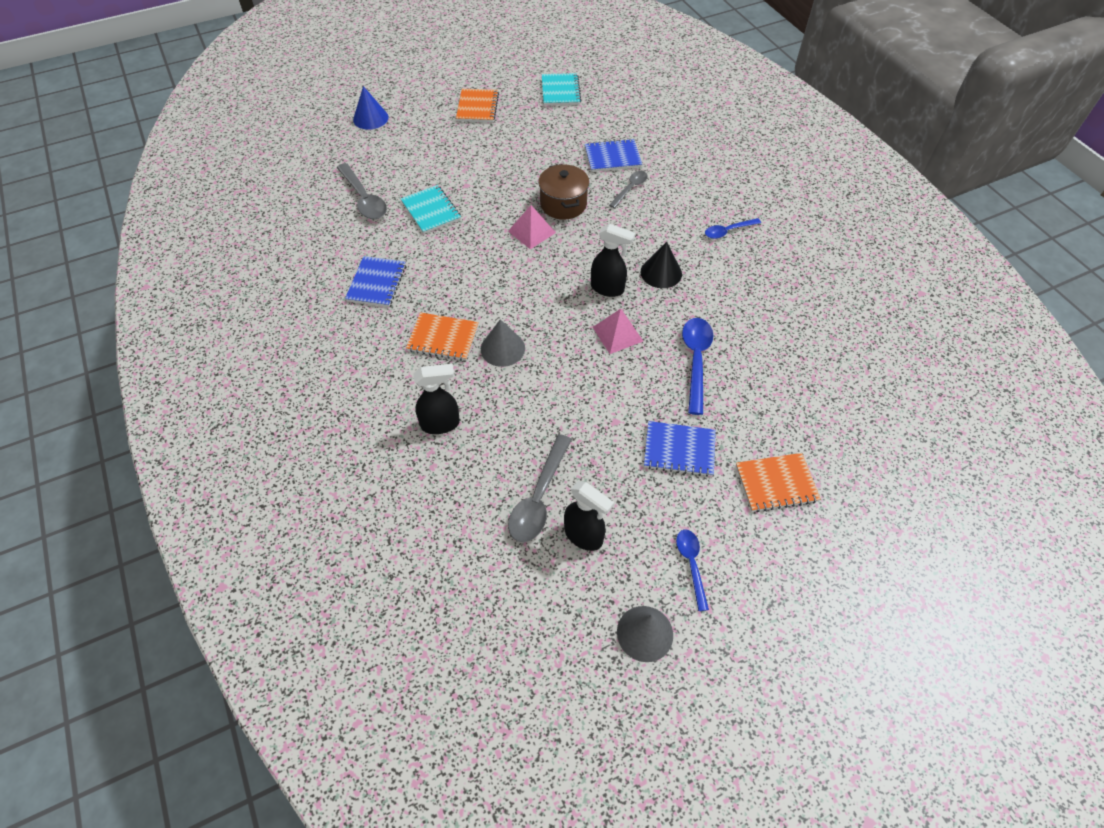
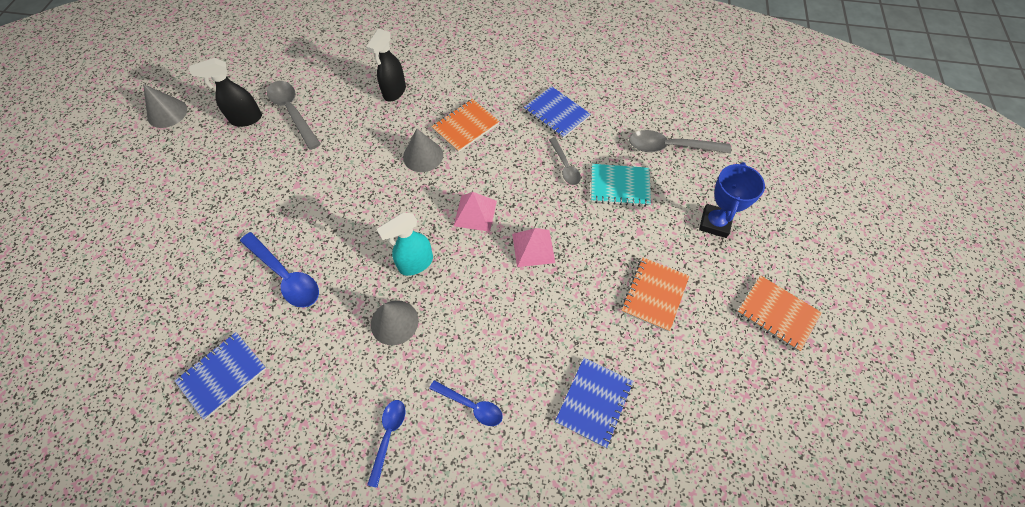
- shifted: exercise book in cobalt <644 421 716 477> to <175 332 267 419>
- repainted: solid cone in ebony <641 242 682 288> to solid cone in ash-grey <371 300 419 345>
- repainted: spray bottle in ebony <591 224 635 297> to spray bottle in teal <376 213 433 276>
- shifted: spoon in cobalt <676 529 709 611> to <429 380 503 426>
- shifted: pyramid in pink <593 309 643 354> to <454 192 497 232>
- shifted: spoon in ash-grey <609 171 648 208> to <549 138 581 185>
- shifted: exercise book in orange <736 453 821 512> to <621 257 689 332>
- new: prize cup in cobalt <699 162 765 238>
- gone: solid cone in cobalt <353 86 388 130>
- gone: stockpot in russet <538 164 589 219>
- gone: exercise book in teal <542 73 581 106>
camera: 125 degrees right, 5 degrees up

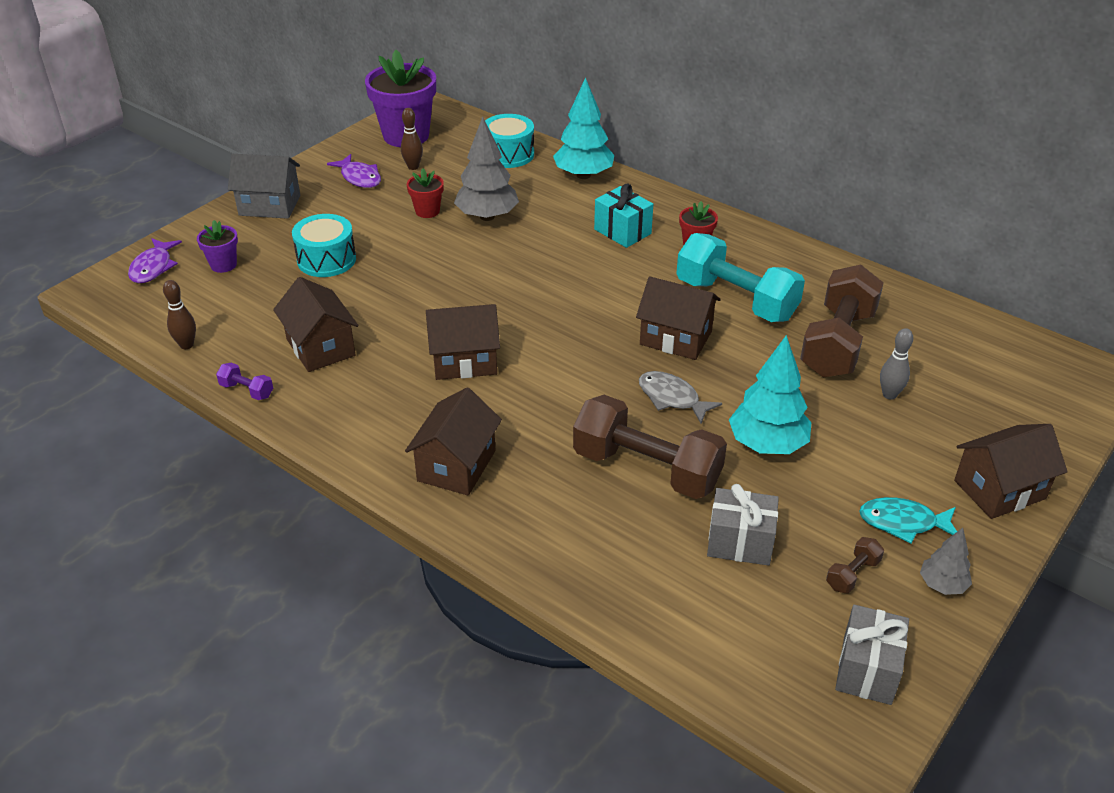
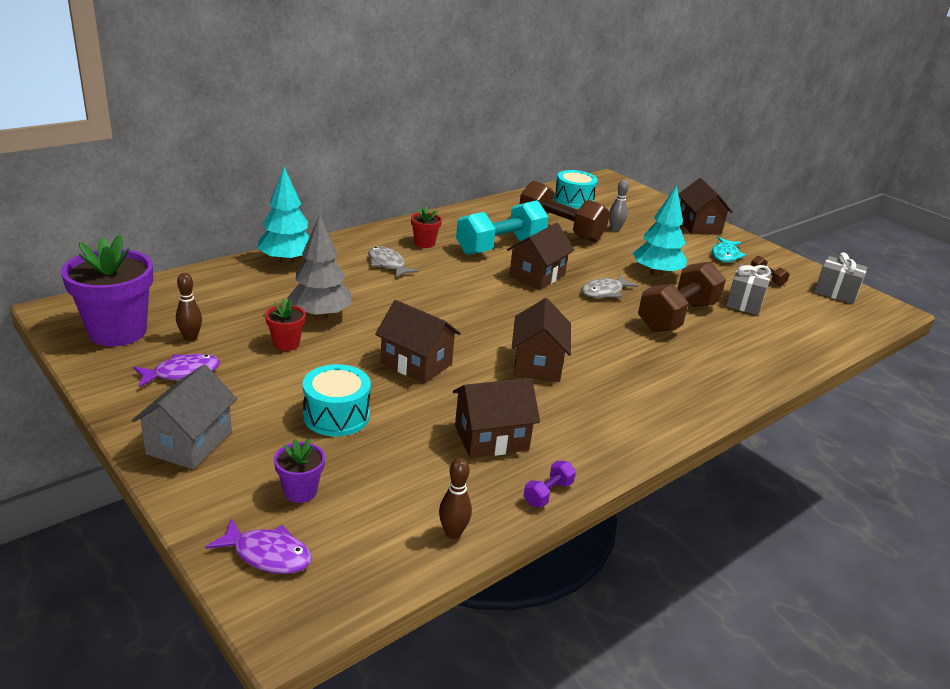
- swapped: present in teal <594 184 653 248> to fish in ash-grey <368 246 418 278>
- shifted: house in russet <405 387 502 496> to <375 300 461 384>
- shifted: snare drum in teal <485 114 534 168> to <554 170 598 209>
- gone: tree in ash-grey <920 528 972 595>
camera: 80 degrees left, 10 degrees down

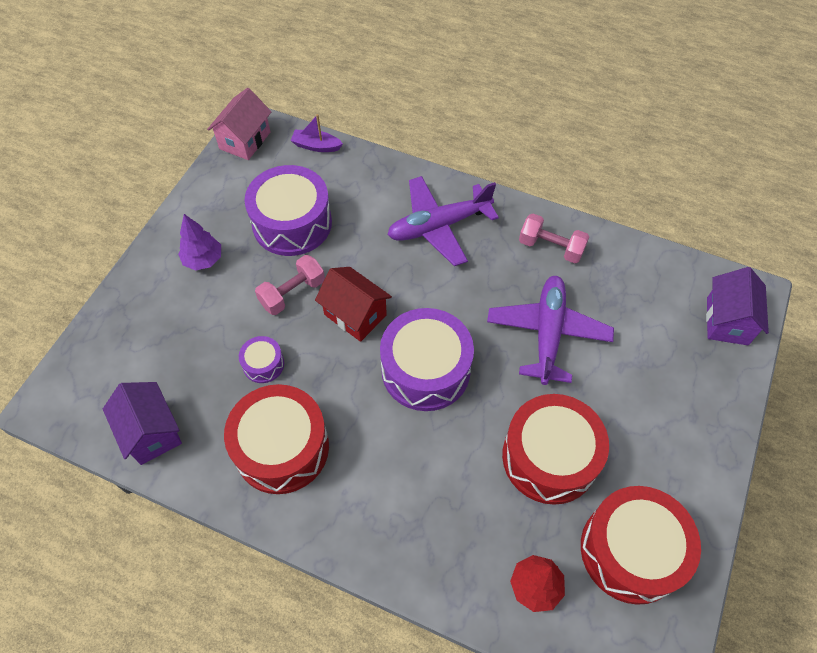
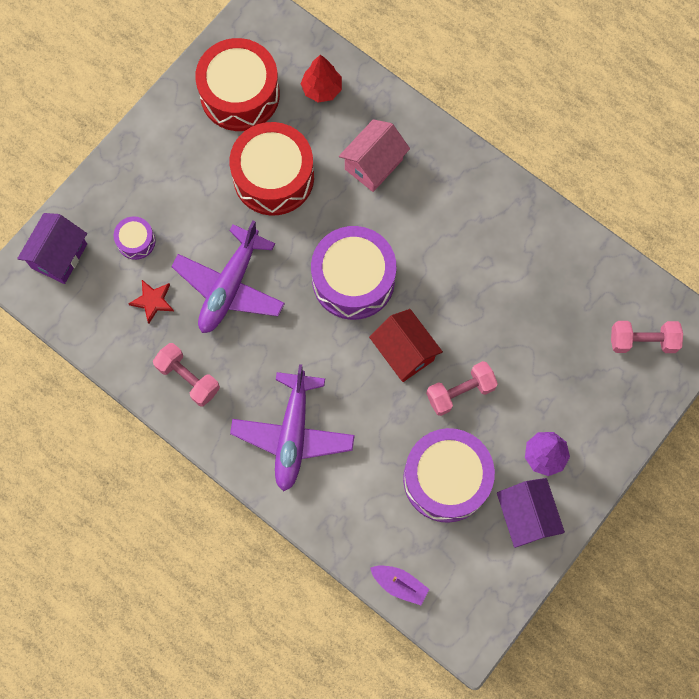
- shifted: snare drum in purple <239 336 284 383> to <114 216 156 260>
- new: five-pointed star in scarlet <128 280 174 324>
- rotated: toy plane in purple <387 176 499 266> = <230 364 355 491> 105 degrees clockwise
- shifted: house in pink <207 88 271 160> to <339 119 410 192>
- shifted: house in purple <103 382 182 465> to <497 478 565 548>
- new: free weight in pink <611 321 683 353>
- gone: snare drum in scarlet <224 384 329 494>
camera: 165 degrees left, 15 degrees up

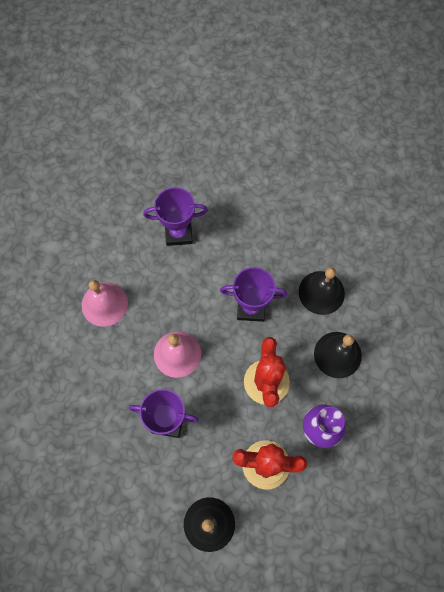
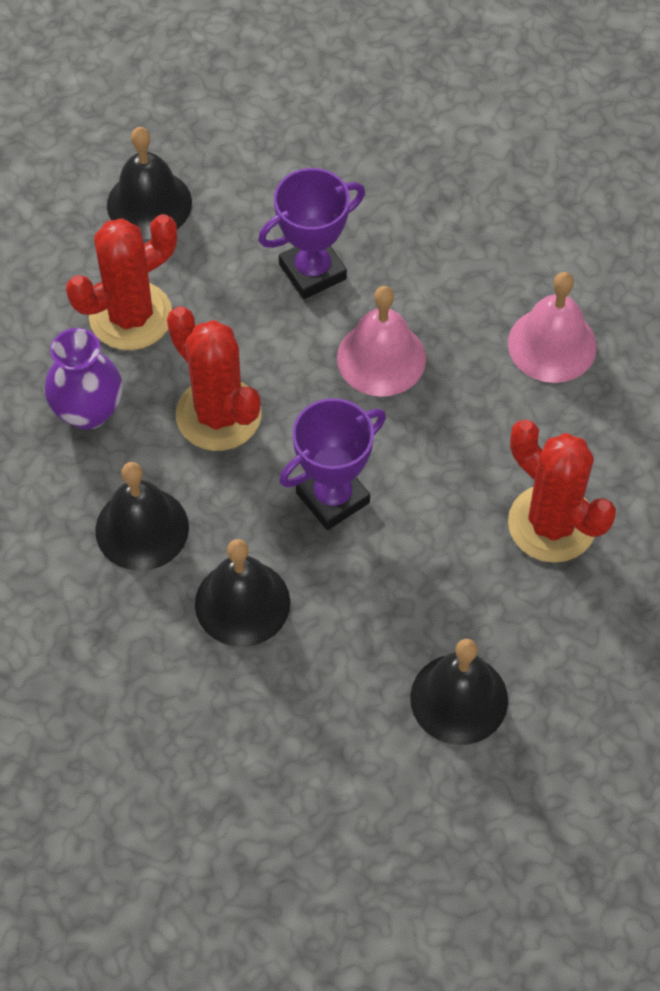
- new: bell in ebony <410 639 508 745>
- swapped: prize cup in purple <143 187 208 246> to saguaro cactus in scarlet <508 420 616 563>
camera: 140 degrees right, 10 degrees down

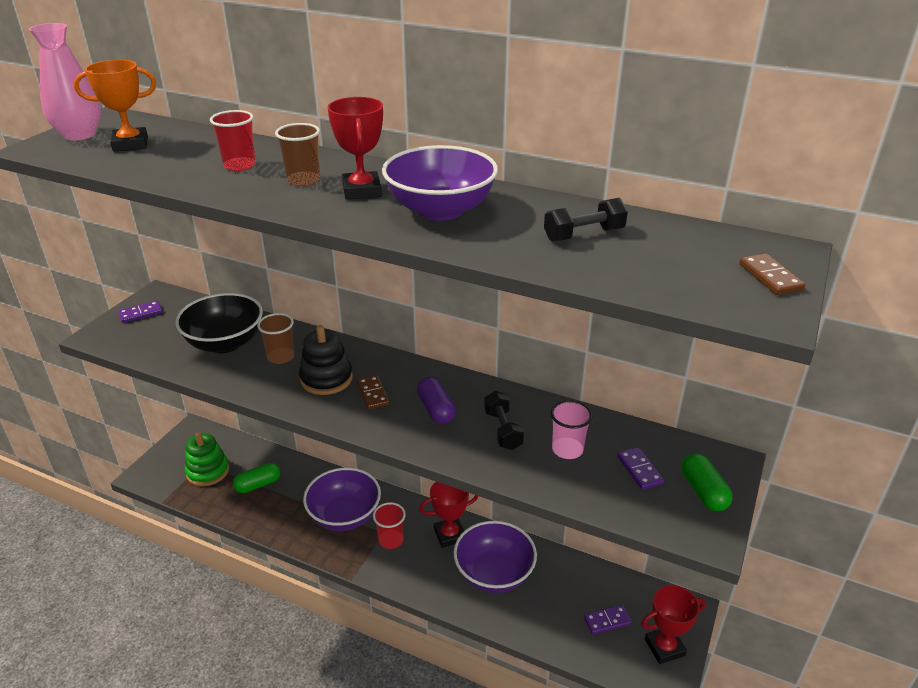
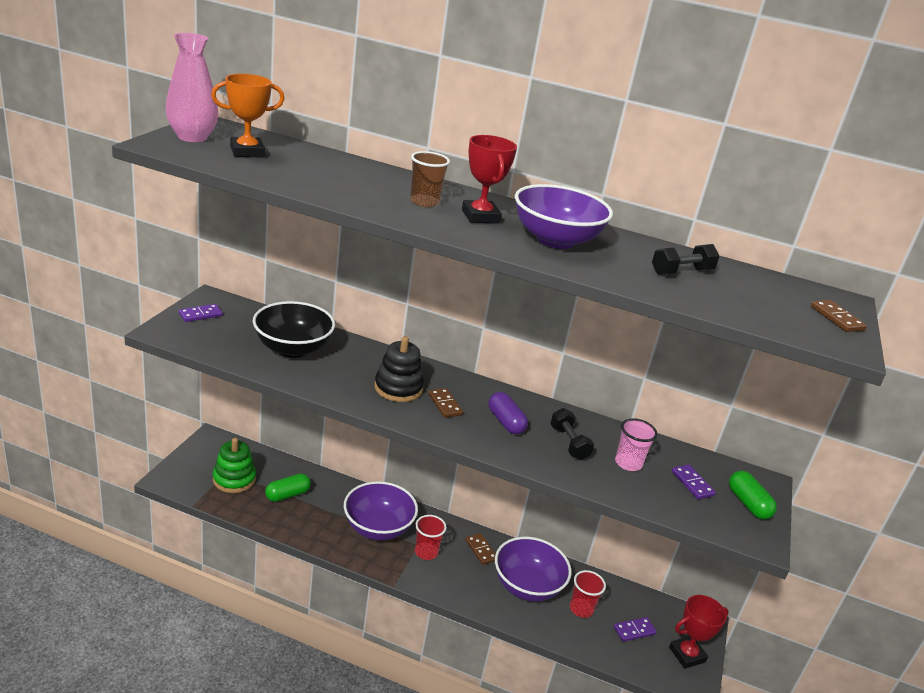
- swapped: prize cup in scarlet <420 482 478 548> to domino piece in russet <465 533 496 565>
- shifted: tumbler in scarlet <210 110 256 171> to <570 570 606 618>
- gone: tumbler in russet <257 313 294 364>
camera: 10 degrees left, 5 degrees down

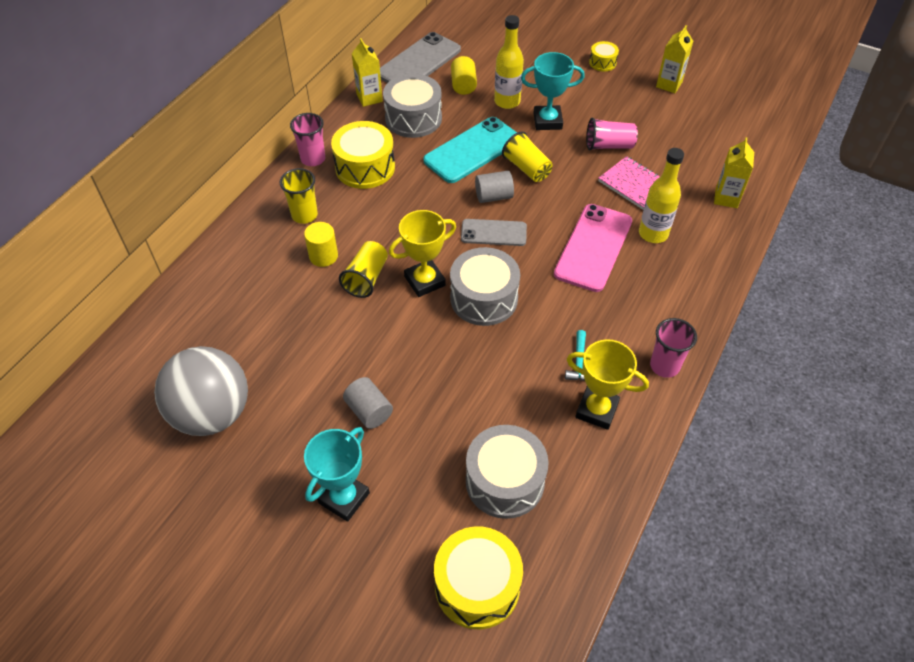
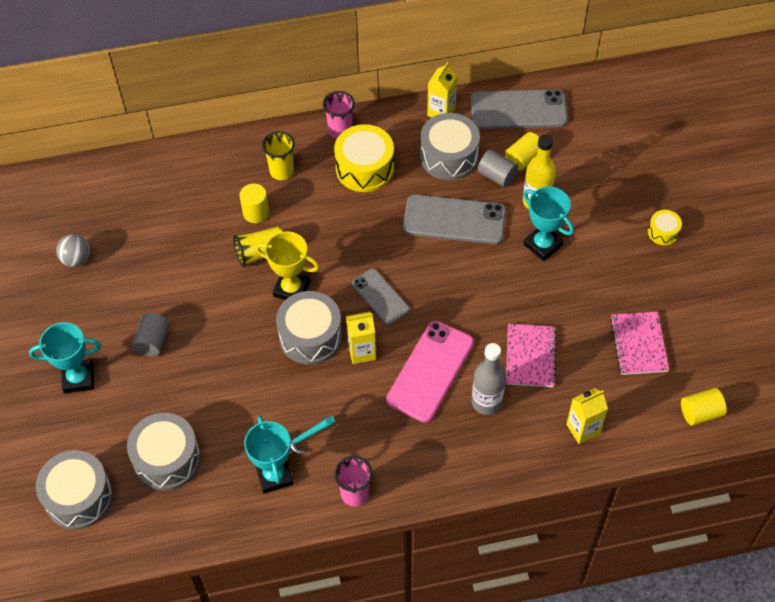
- repainted: snare drum in yellow <434 526 523 629> to snare drum in ash-grey <36 450 113 529>
- scaled: play ball in ash-grey <154 346 248 436> = <56 234 90 267> x0.47
- repainted: prize cup in yellow <566 339 649 430> to prize cup in teal <244 416 293 493>
- shifted: juice carton in yellow <656 25 693 93> to <346 312 376 364>
- rotated: smartphone in pink <554 204 632 292> = <386 321 474 423> 45 degrees counterclockwise
- repainted: smartphone in teal <423 117 517 183> to smartphone in ash-grey <403 194 506 244>
- repainted: flask in yellow <639 148 684 243> to flask in ash-grey <472 343 506 415>
- shifted: cylinder shape in ash-grey <475 171 514 203> to <478 149 518 187>
- new: exercise book in pink <610 312 669 375>
- new: cylinder shape in yellow <681 388 727 426>
- gone: tumbler in yellow <502 131 553 182>
- gone: tumbler in pink <586 118 638 151>
camera: 50 degrees right, 5 degrees up

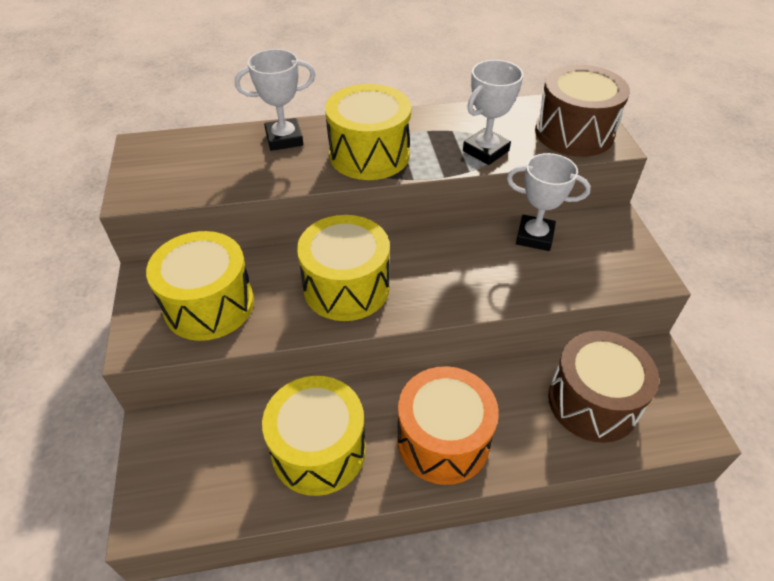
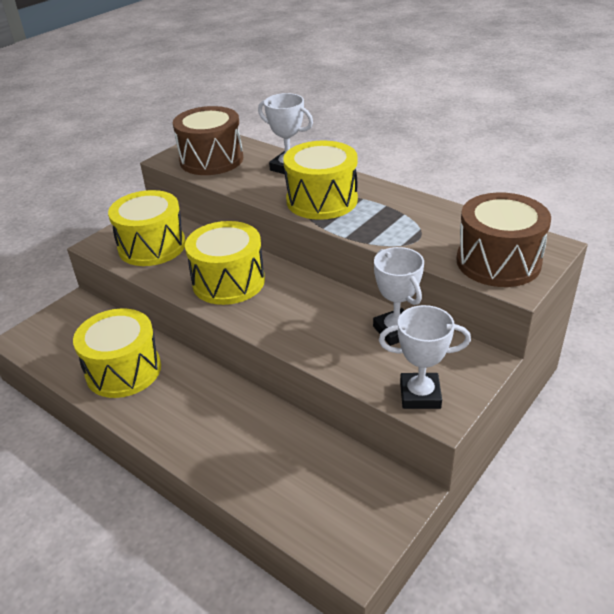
- shifted: snare drum in russet <548 331 659 443> to <173 106 243 175>
- shifted: prize cup in white <463 60 523 165> to <379 305 471 409>
- gone: snare drum in orange <397 366 499 485>
camera: 50 degrees right, 10 degrees down

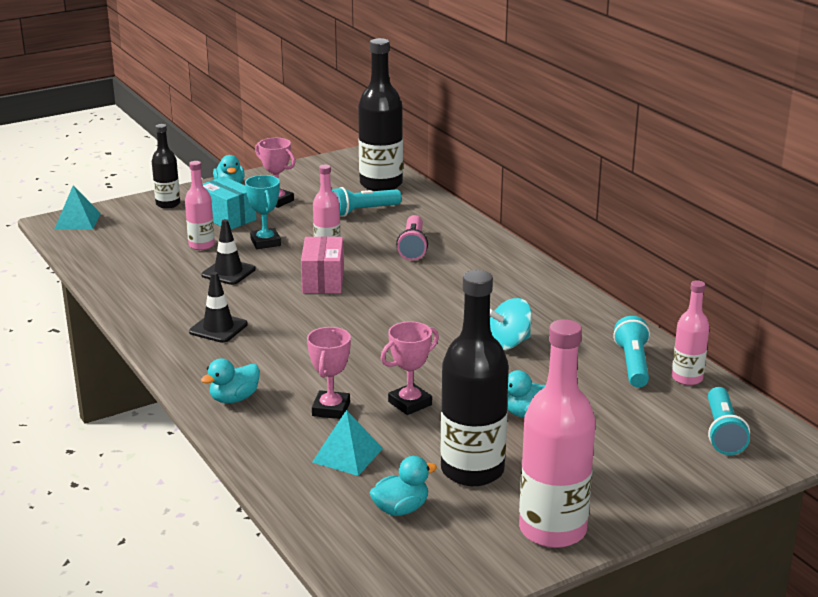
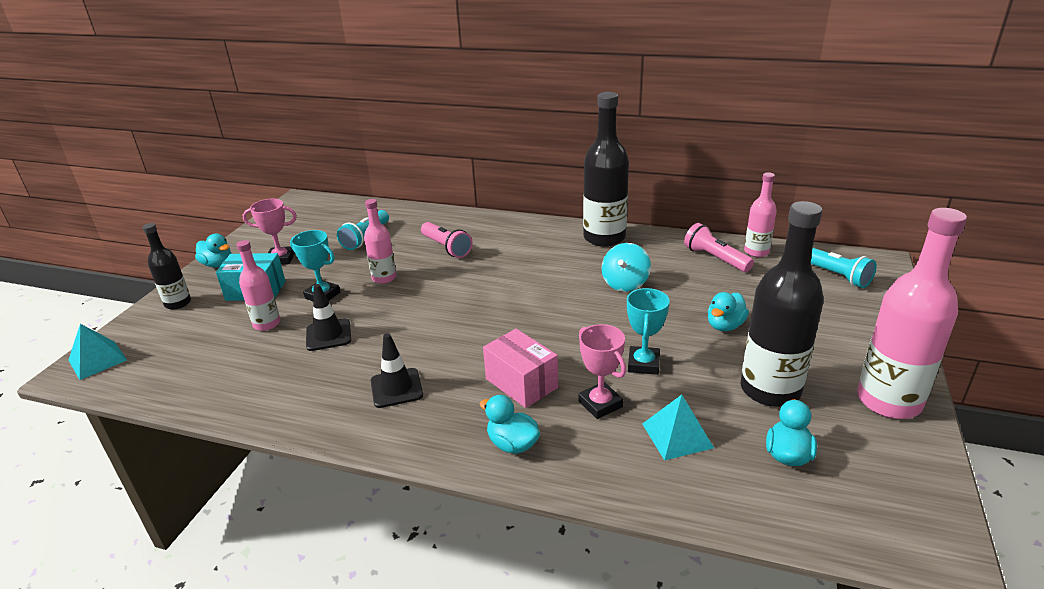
- rotated: duck in teal <201 358 260 403> = <480 395 540 454> 120 degrees clockwise
- shifted: package in pink <301 237 344 294> to <483 329 558 408>
- shifted: flask in ebony <358 38 403 191> to <583 92 629 247>
- repainted: prize cup in pink <381 321 439 415> to prize cup in teal <627 288 670 375>
- repainted: torch in teal <613 316 650 388> to torch in pink <684 223 754 272>
camera: 40 degrees left, 5 degrees up

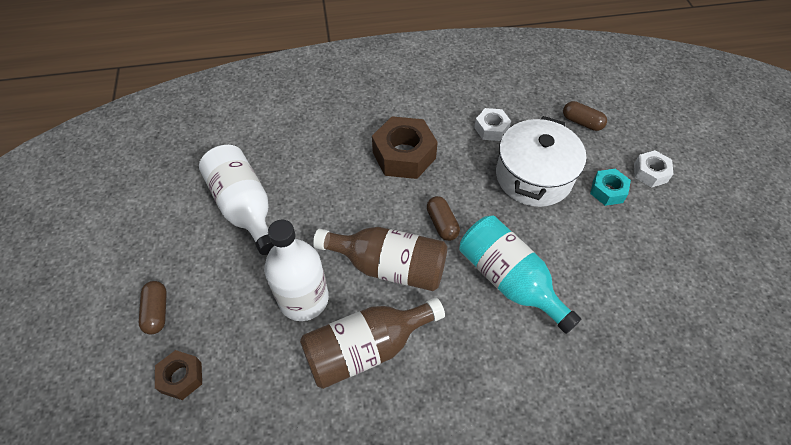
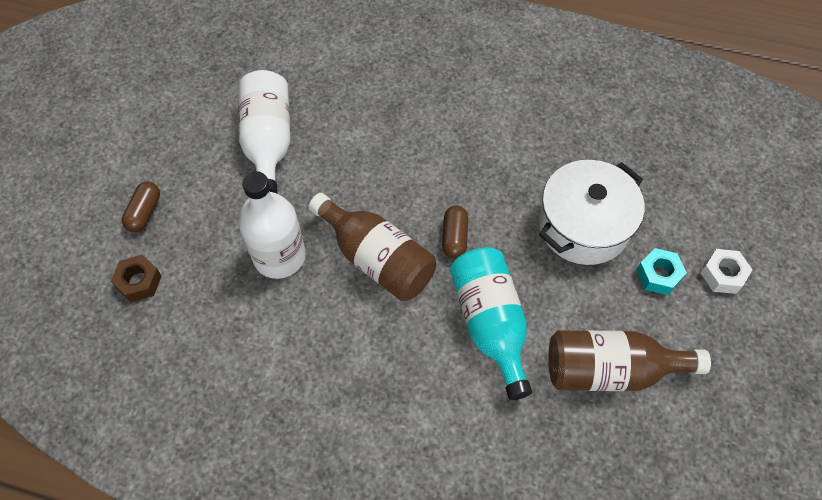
- shifted: flask in russet <300 298 445 389> to <548 330 711 391>
- gone: hexagon nut in russet <372 116 438 179>
- gone: hexagon nut in white <474 108 511 141>
- gone: pill in russet <563 101 607 131>
camera: 25 degrees right, 5 degrees up

